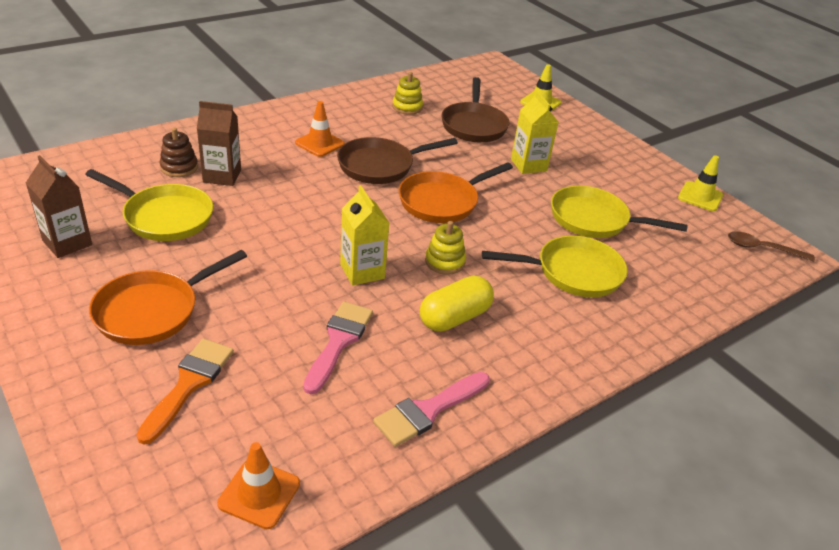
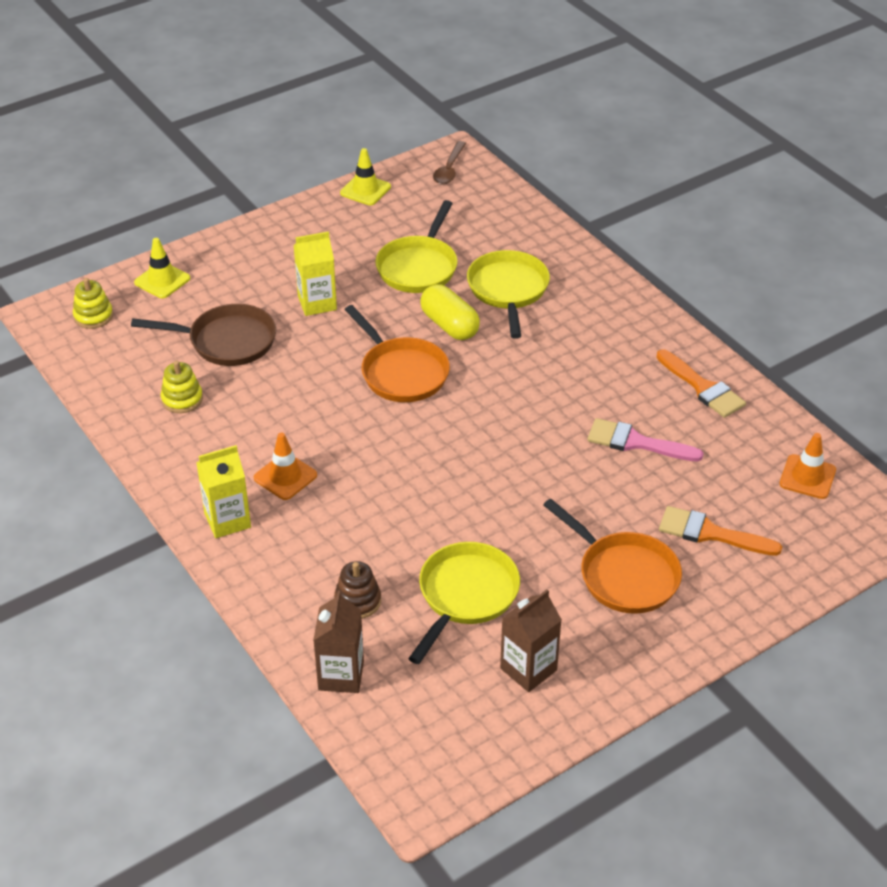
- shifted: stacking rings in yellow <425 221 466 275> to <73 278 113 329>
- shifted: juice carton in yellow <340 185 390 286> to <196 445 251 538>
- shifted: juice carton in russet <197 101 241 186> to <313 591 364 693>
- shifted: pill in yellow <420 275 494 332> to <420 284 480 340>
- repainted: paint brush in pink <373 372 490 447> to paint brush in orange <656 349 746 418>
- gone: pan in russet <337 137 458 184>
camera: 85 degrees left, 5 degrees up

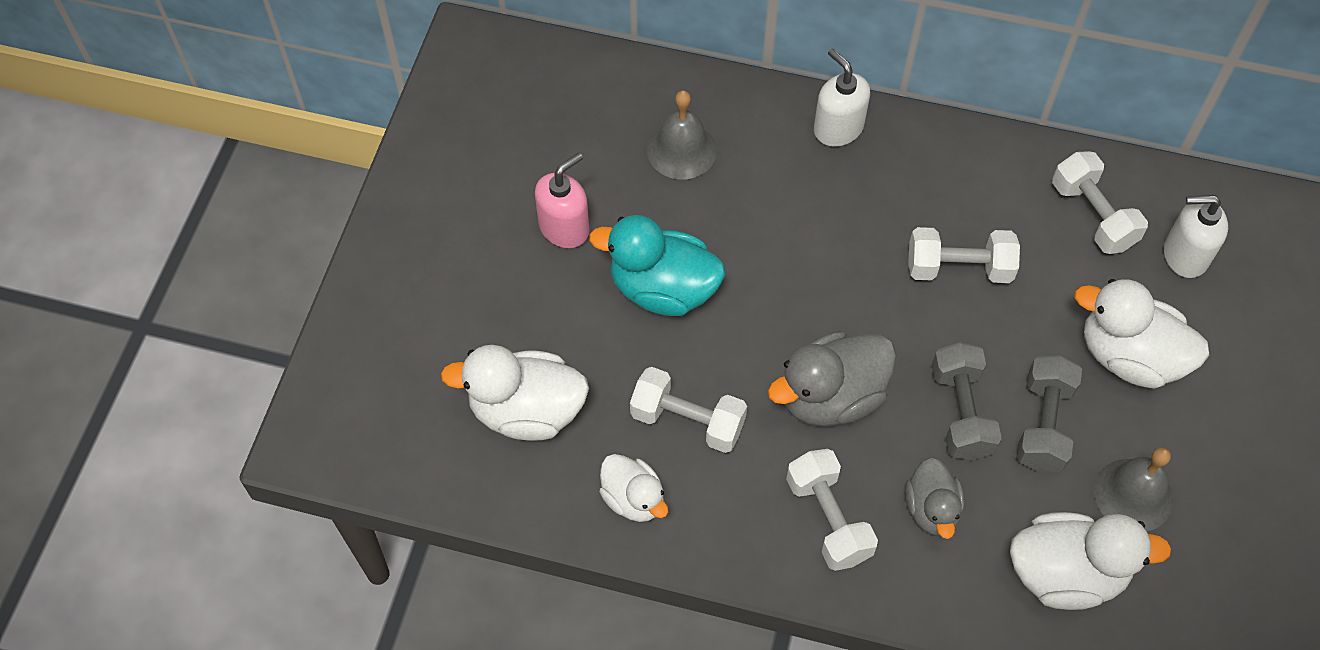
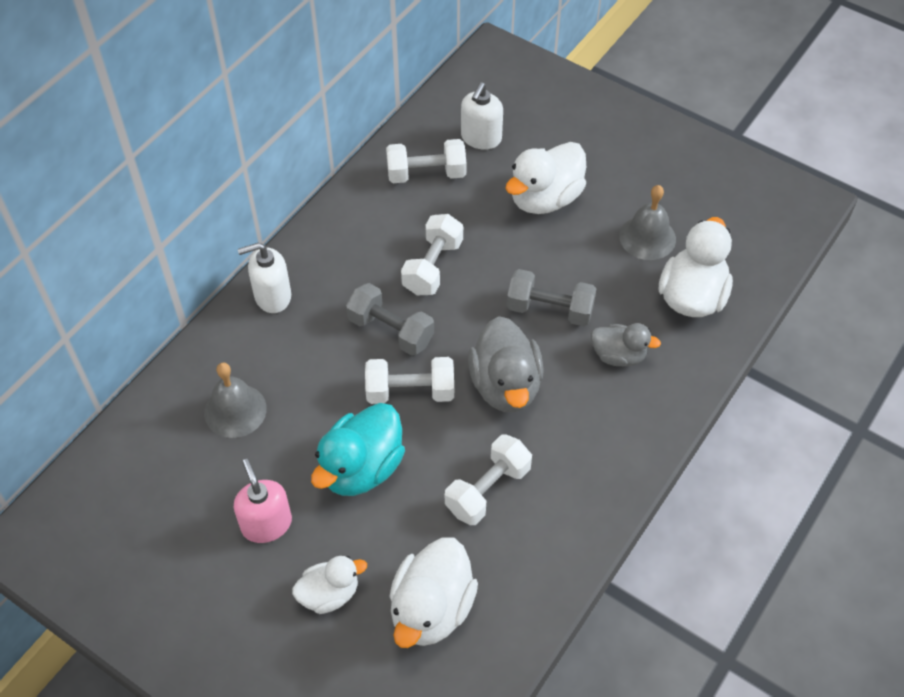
- shifted: duck in white <599 454 668 522> to <292 556 367 614>
- shifted: free weight in ash-grey <1016 355 1082 472> to <346 283 434 356>
- shifted: free weight in white <786 449 878 571> to <365 357 454 404>
camera: 70 degrees left, 5 degrees down

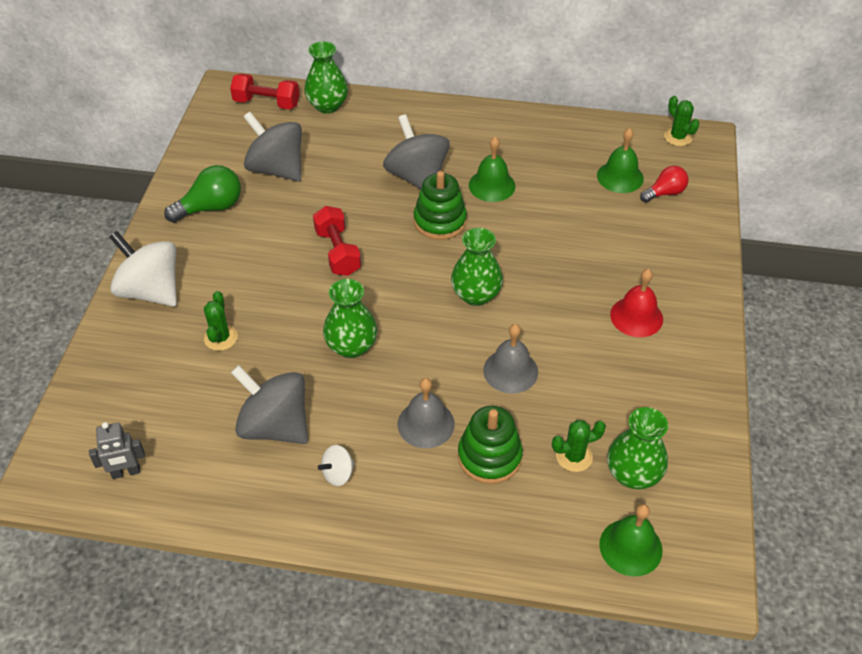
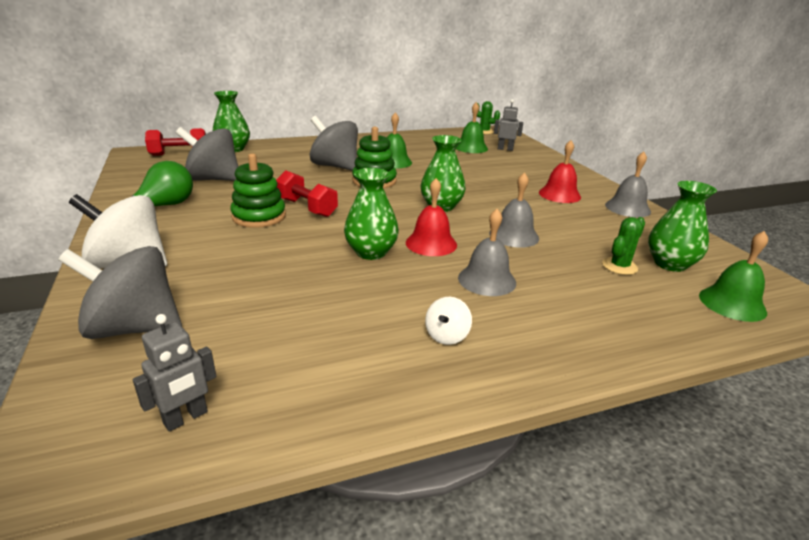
- shifted: spinning top in ash-grey <231 365 308 444> to <58 246 182 339>
- shifted: stacking rings in emerald <458 406 523 484> to <230 153 286 228>
- new: bell in scarlet <406 178 457 256>
- swapped: bulb in scarlet <640 166 689 203> to robot in ash-grey <494 99 523 151>
- new: bell in ash-grey <605 152 651 217>
- gone: saguaro cactus in emerald <204 291 238 351>
camera: 30 degrees left, 20 degrees down

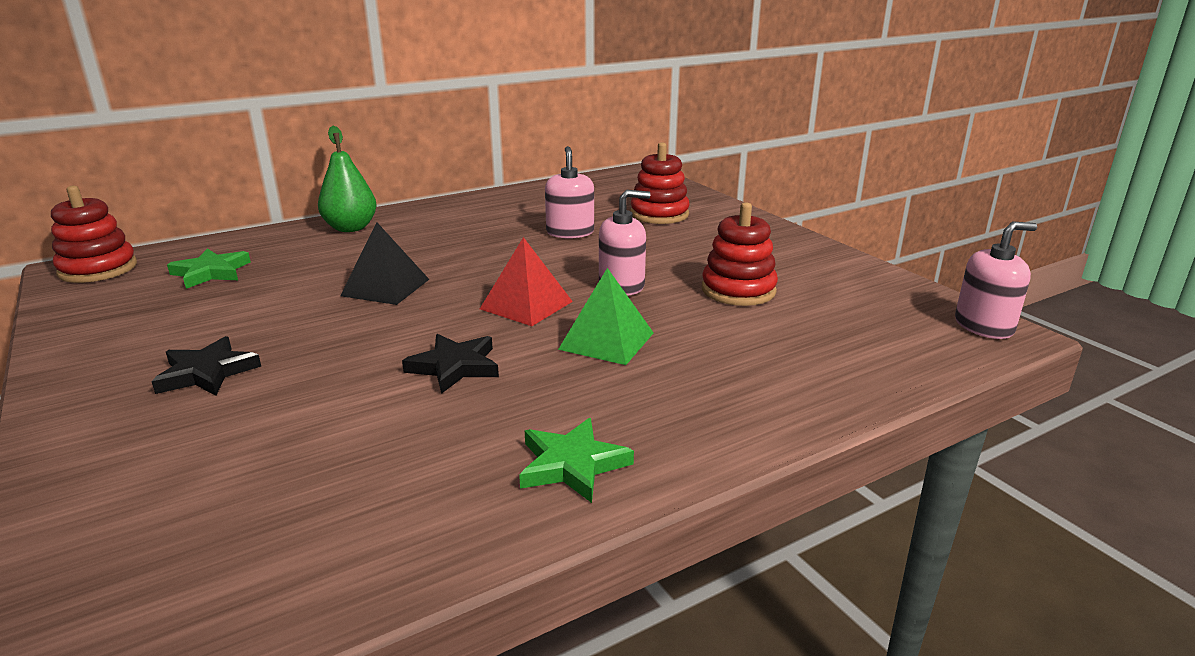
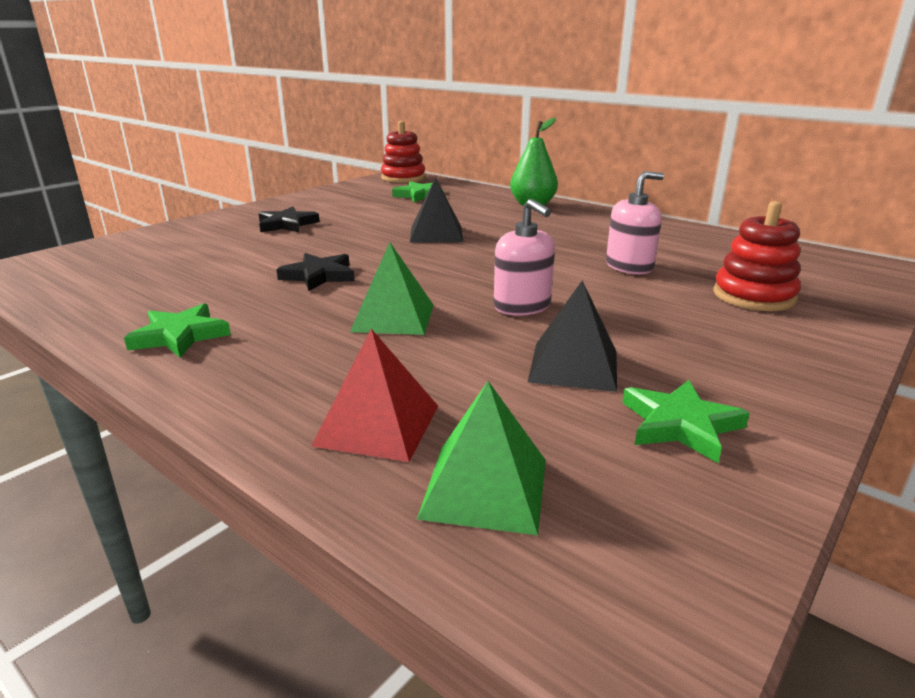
- shifted: pyramid in scarlet <480 237 573 326> to <311 329 438 462>
- new: pyramid in emerald <417 381 546 535>
- swapped: stacking rings in scarlet <702 202 778 306> to pyramid in ebony <528 280 617 392>
- new: five-pointed star in emerald <622 380 750 463>
- gone: soap pump in pink <955 221 1037 339>
camera: 70 degrees right, 0 degrees up

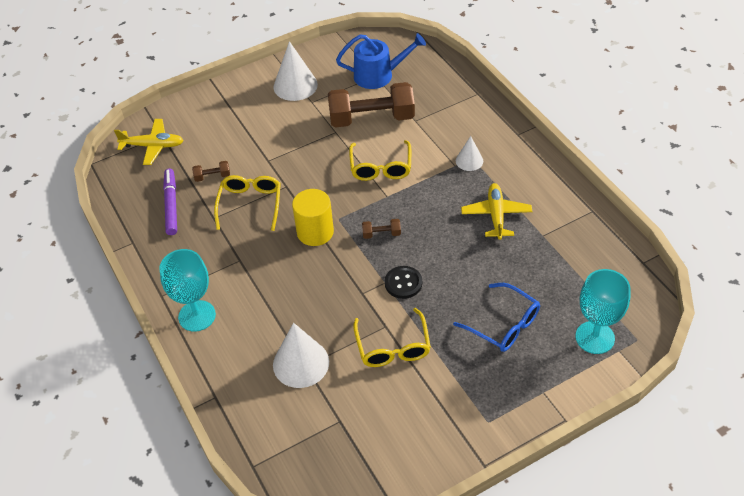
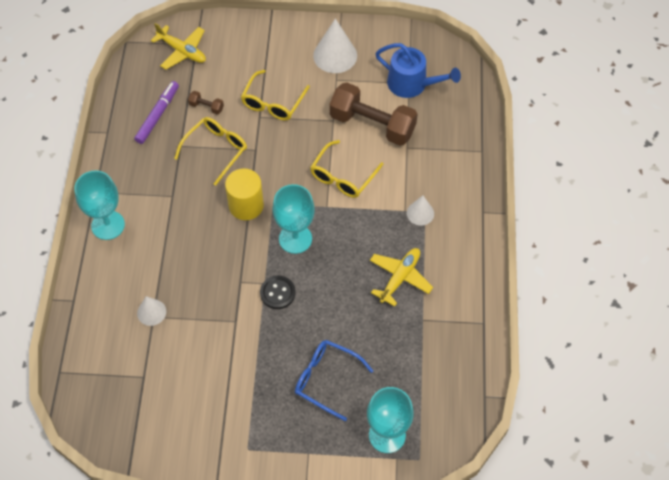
- scaled: solid cone in white <273 323 329 388> = <137 296 166 326> x0.58
- shifted: spectacles in yellow <353 308 431 367> to <241 70 310 120>
- swapped: free weight in russet <362 219 401 239> to chalice in teal <273 184 315 254>
- rotated: spectacles in cobalt <453 283 540 352> = <295 340 373 421> 135 degrees clockwise
camera: 30 degrees right, 10 degrees up

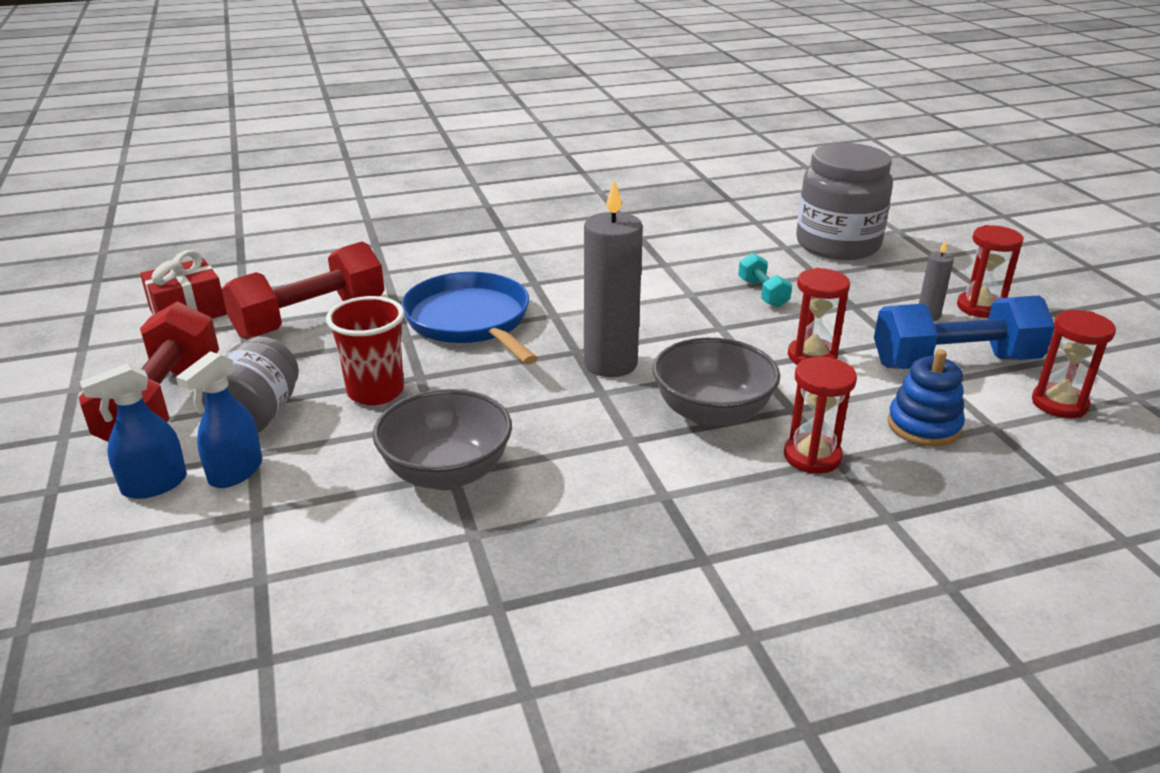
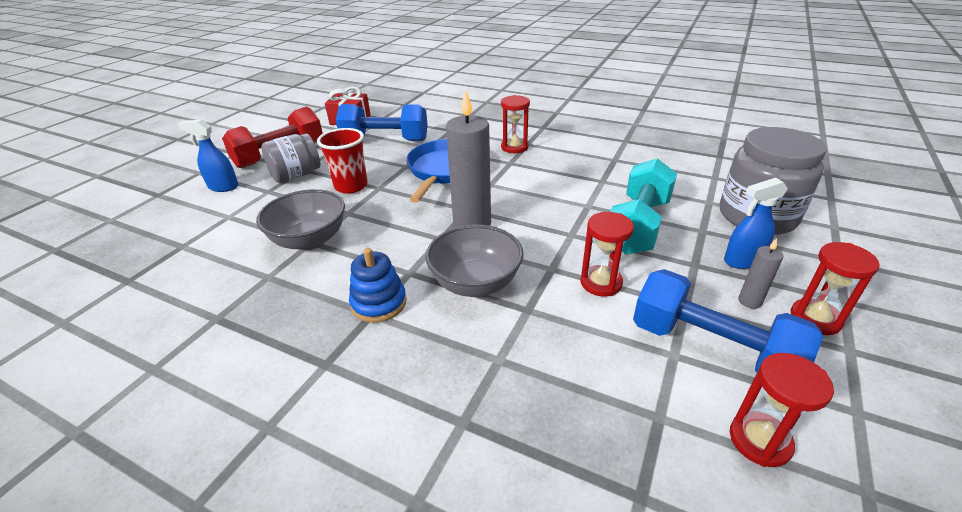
- repainted: free weight in scarlet <222 242 385 339> to free weight in cobalt <336 104 428 141>
- shifted: stacking rings in cobalt <888 349 965 447> to <349 248 407 323>
- shifted: hourglass in scarlet <784 357 857 474> to <501 95 530 153>
- scaled: free weight in teal <738 253 792 308> = <610 158 677 255> x2.04
- shifted: spray bottle in cobalt <176 351 262 488> to <724 178 788 269>
camera: 45 degrees right, 5 degrees up

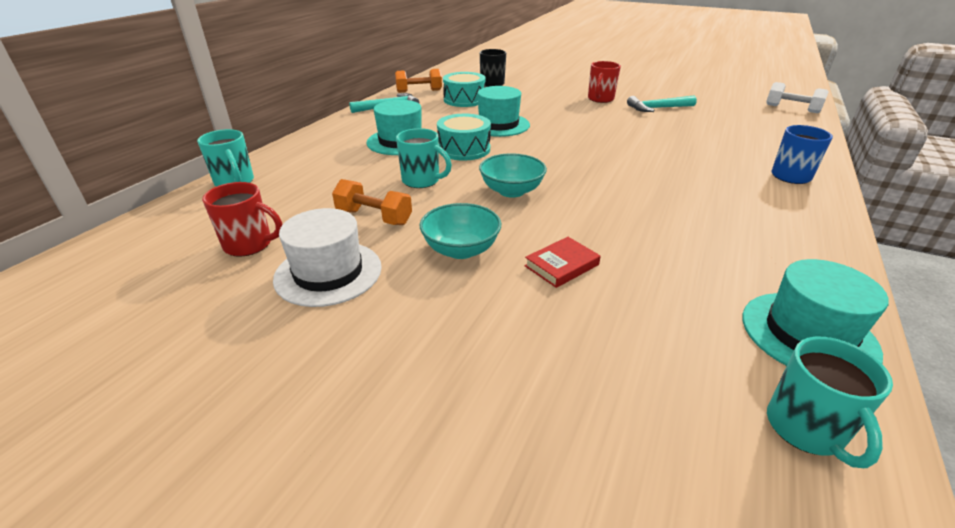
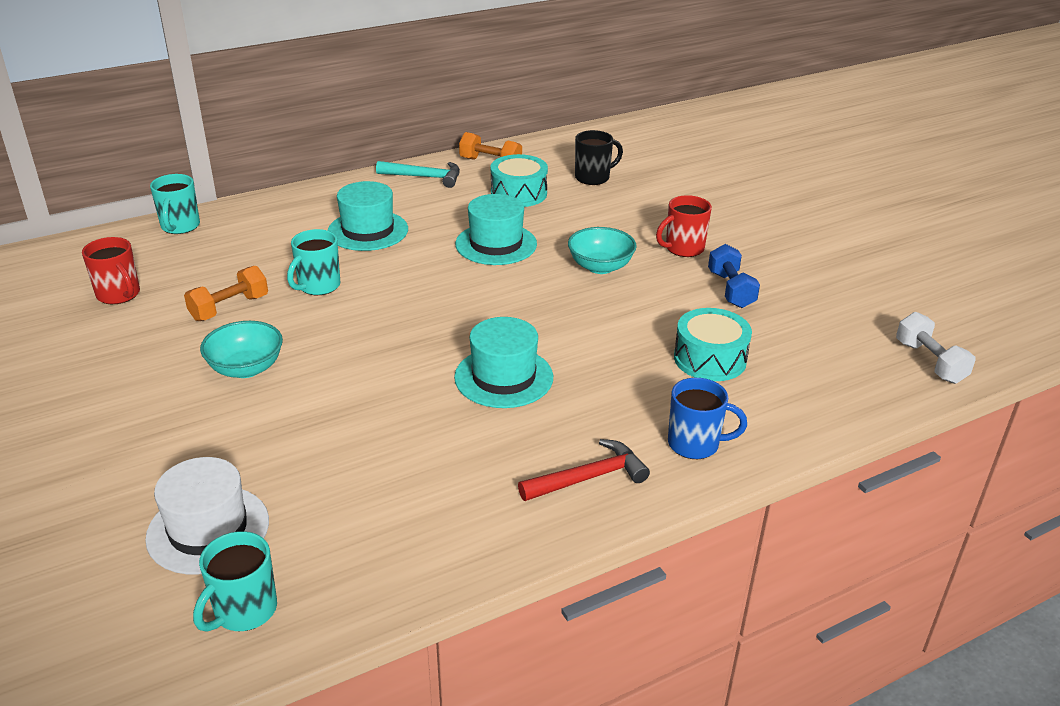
- shifted: tall hat in white <273 208 382 307> to <145 457 269 574>
- rotated: free weight in orange <332 179 412 225> = <184 266 268 321> 75 degrees clockwise
- rotated: tea mug in teal <396 128 452 188> = <287 229 340 295> 60 degrees clockwise
- shifted: tall hat in teal <743 259 889 366> to <454 317 553 408>
- new: hammer in scarlet <518 439 650 501>
- shifted: serving bowl in teal <479 153 547 198> to <568 227 637 274>
- shifted: snare drum in teal <437 114 491 161> to <674 308 752 381>
- swapped: hammer in teal <627 96 697 112> to free weight in cobalt <708 244 760 308>
- gone: book in scarlet <525 237 601 288>
camera: 35 degrees right, 0 degrees up

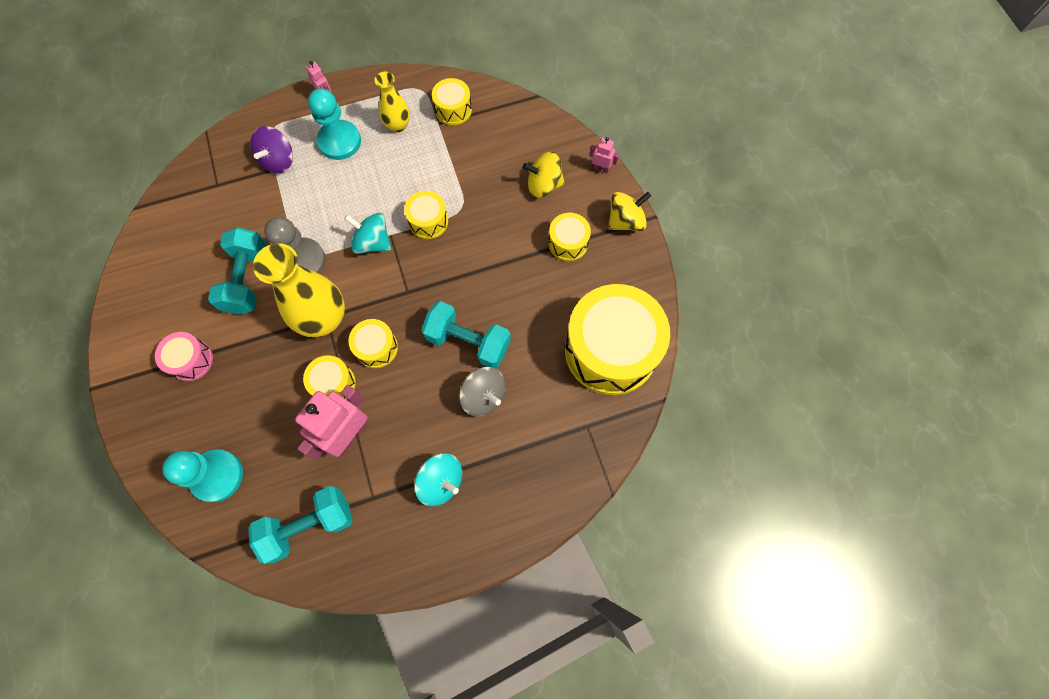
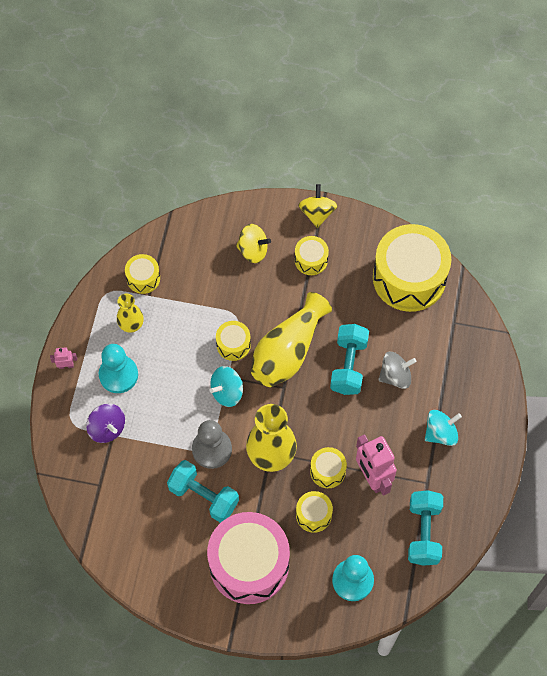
- scaled: snare drum in pink <155 332 213 381> = <207 512 290 604> x2.19
- rotated: spinning top in yellow <523 152 565 198> = <236 224 271 263> 105 degrees counterclockwise
- new: tall vase in yellow <251 292 332 387>
- shifted: snare drum in yellow <348 319 398 368> to <296 491 333 533>
- rotated: free weight in teal <422 301 511 368> = <330 324 369 395> 45 degrees counterclockwise
- gone: robot in pink <589 137 619 173>
camera: 60 degrees left, 5 degrees down

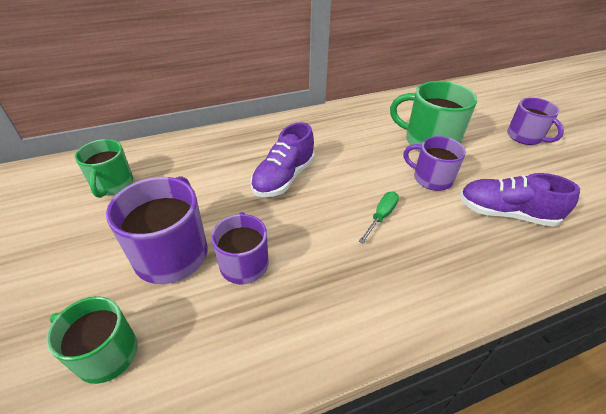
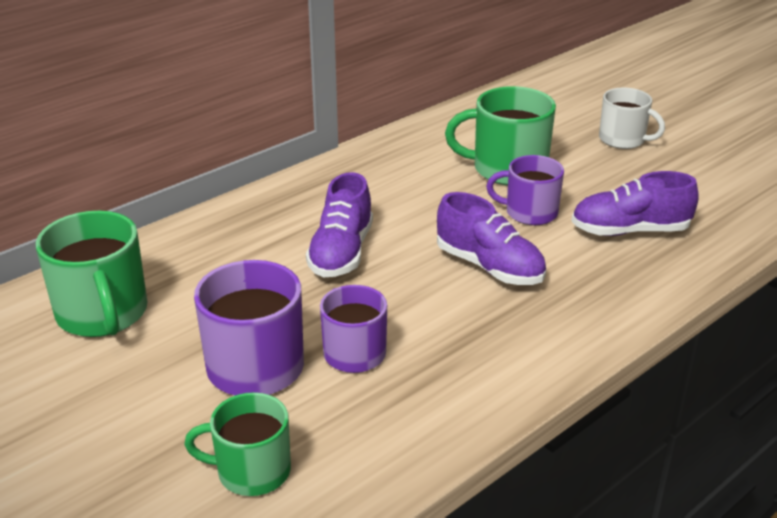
- scaled: tea mug in emerald <75 139 133 198> = <36 211 147 337> x1.52
- swapped: flat screwdriver in emerald <359 192 399 244> to lace-up shoe in purple <437 192 546 285>
- repainted: tea mug in purple <507 98 564 145> to tea mug in white <599 88 665 149>
camera: 20 degrees left, 10 degrees down

